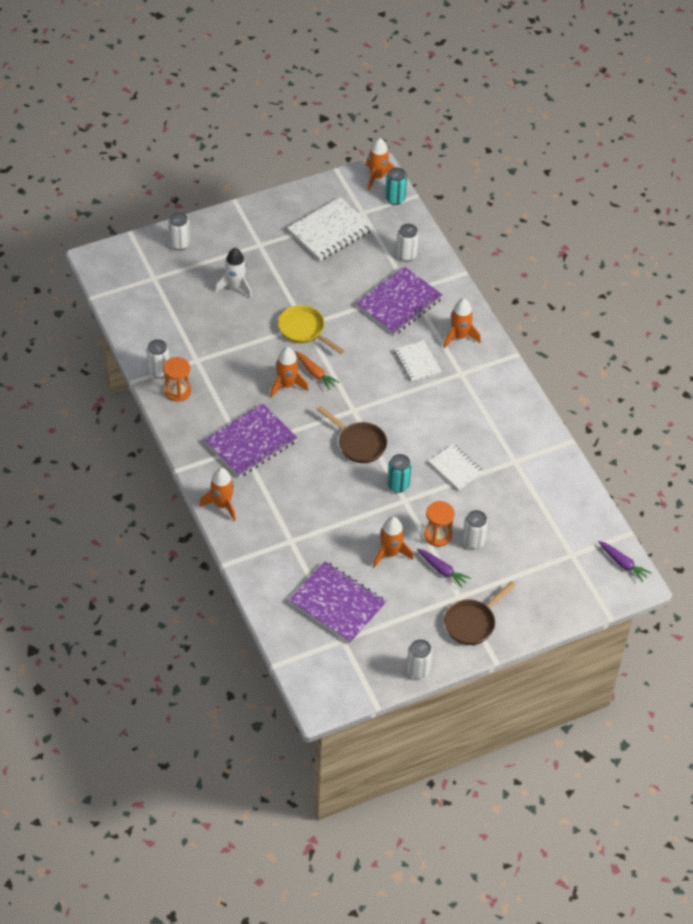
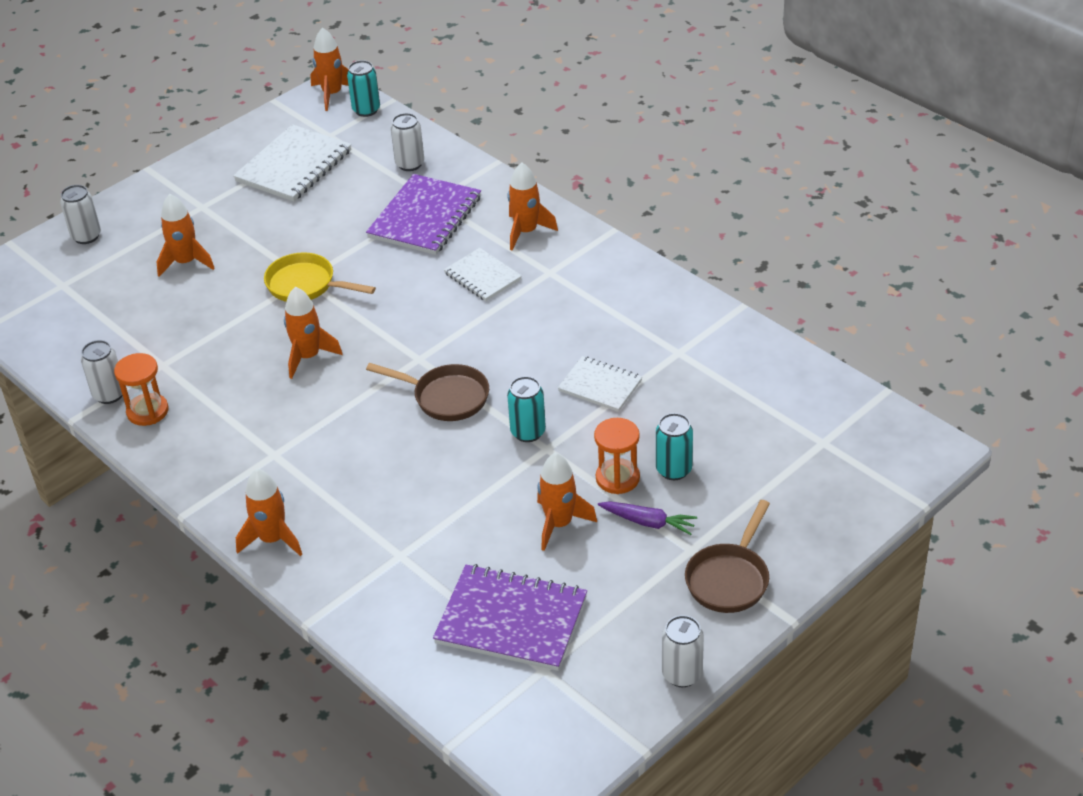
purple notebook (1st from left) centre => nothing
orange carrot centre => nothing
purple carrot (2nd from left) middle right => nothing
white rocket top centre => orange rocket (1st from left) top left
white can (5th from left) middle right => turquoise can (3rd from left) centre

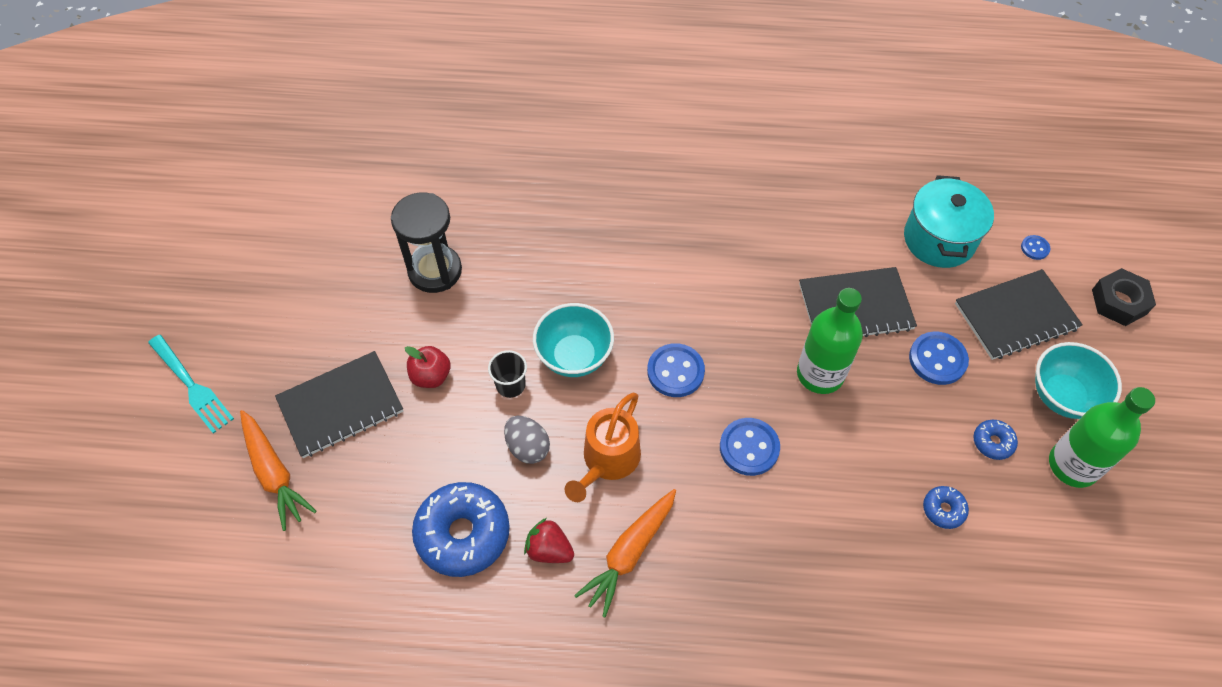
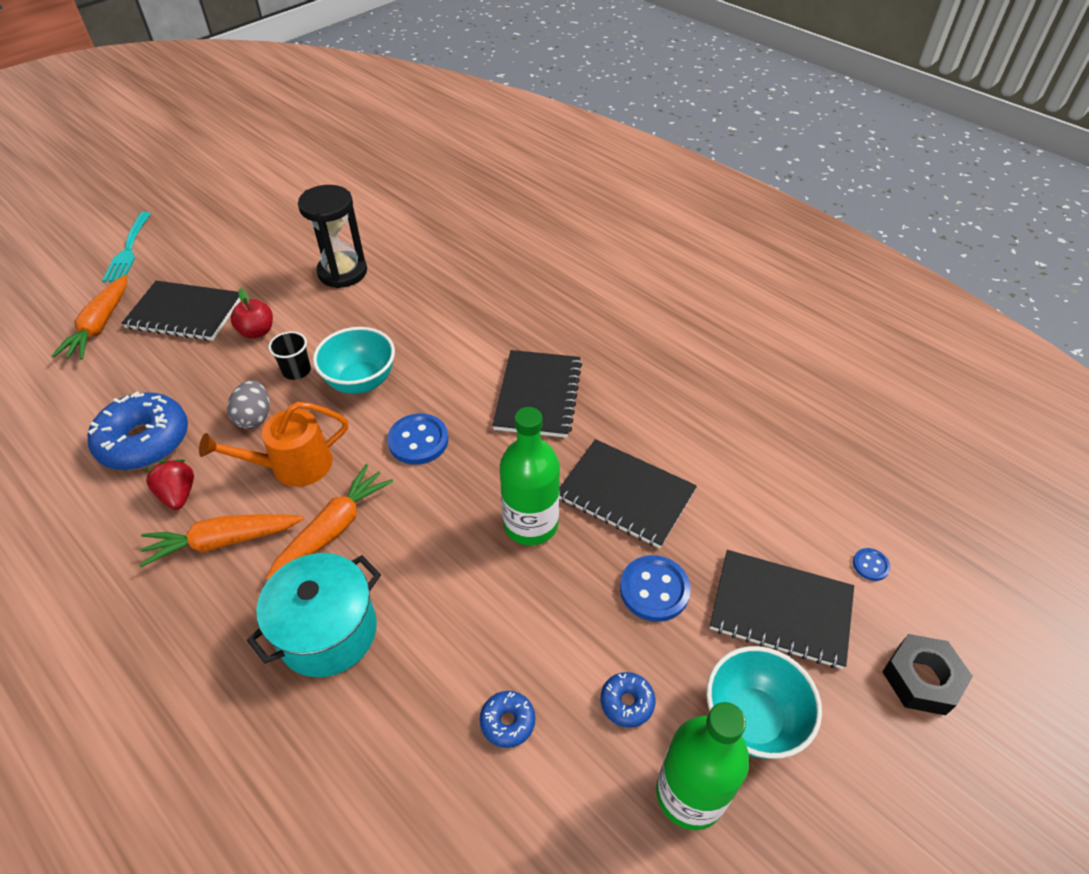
blue button (2nd from left) centre => nothing
nothing => orange carrot (3rd from left) middle left
nothing => black notebook (2nd from left) centre
turquoise pot top right => turquoise pot bottom left, move

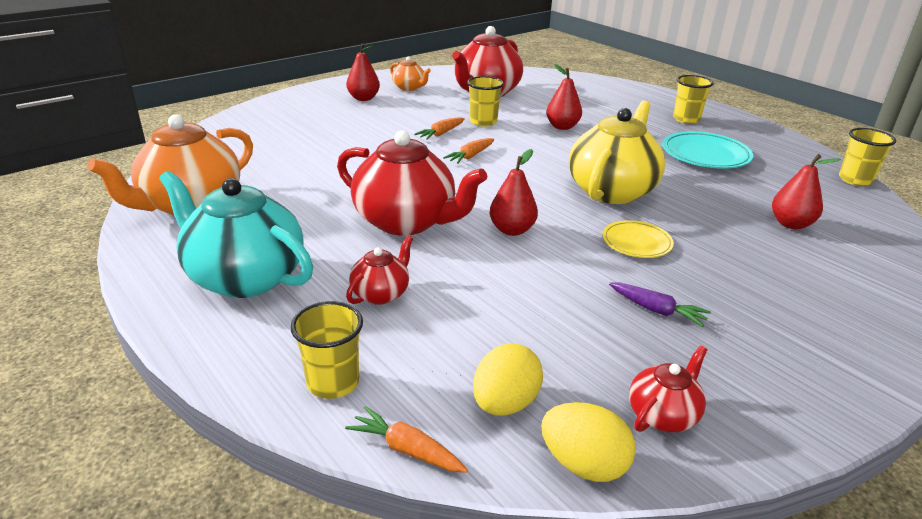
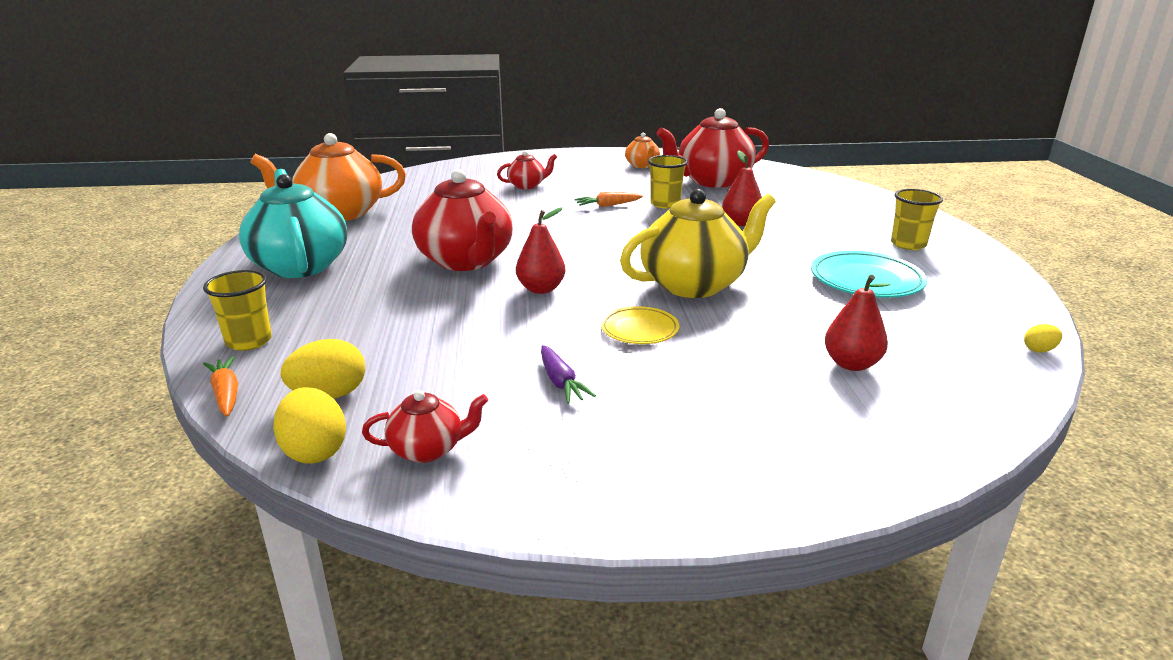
red pear (1st from left) top centre => nothing
orange carrot (3rd from left) top centre => nothing
red teapot (1st from left in the first image) centre => red teapot (3rd from left) top centre, move
yellow cup (4th from left) top right => yellow egg (3rd from left) middle right

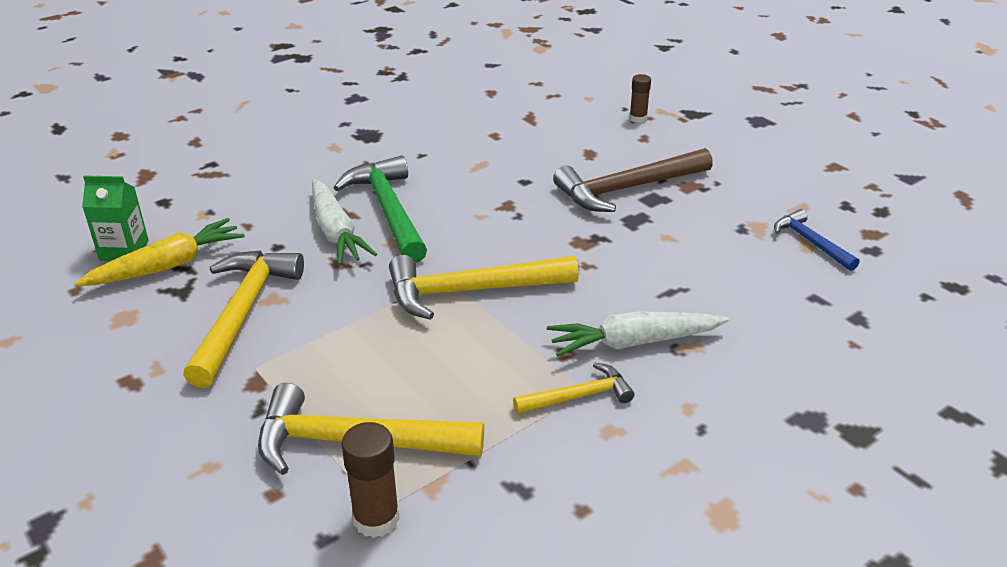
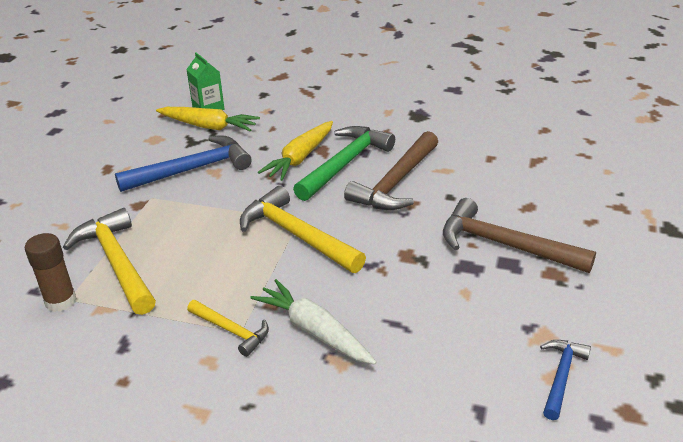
brown glue stick (2nd from left) top centre => nothing
nothing => brown hammer (1st from left) centre
yellow hammer (1st from left) middle left => blue hammer (1st from left) middle left
white carrot (1st from left) centre => yellow carrot (2nd from left) centre

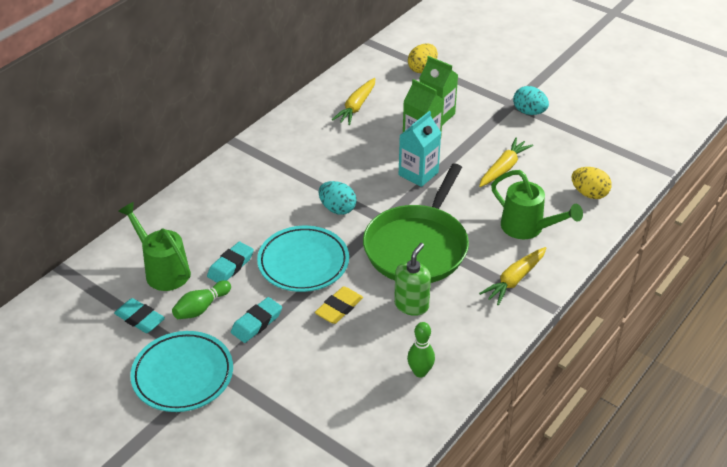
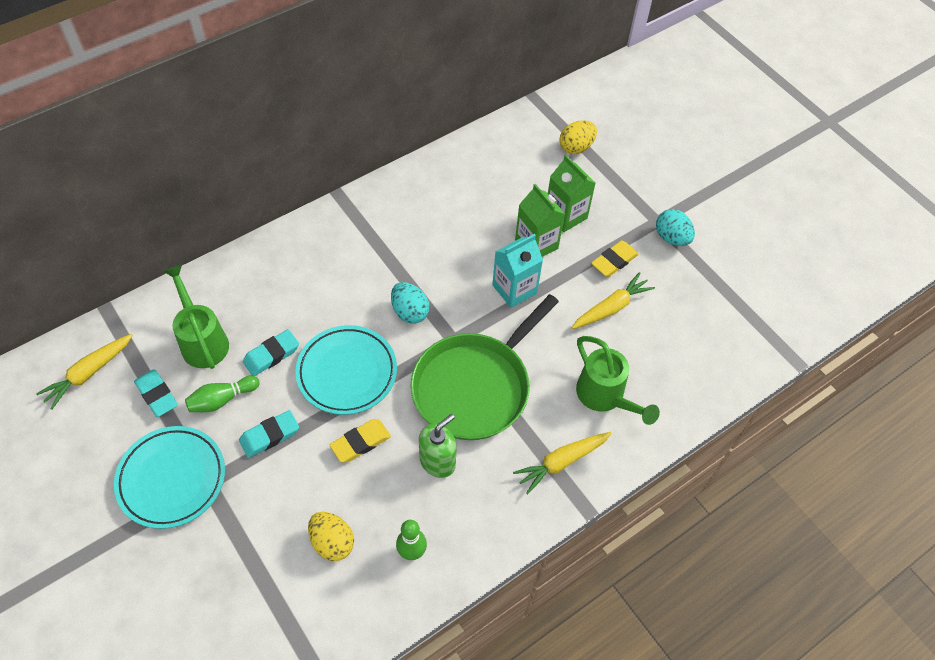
nothing => yellow eraser (2nd from left) centre
yellow carrot (1st from left) top centre => yellow carrot (1st from left) middle left, move
yellow egg (2nd from left in the first image) middle right => yellow egg (1st from left) bottom centre, move

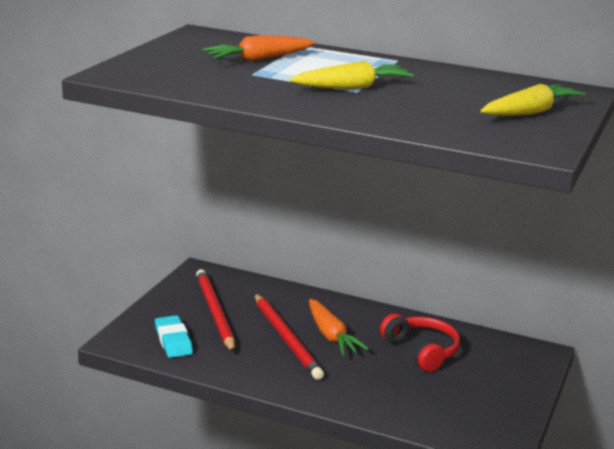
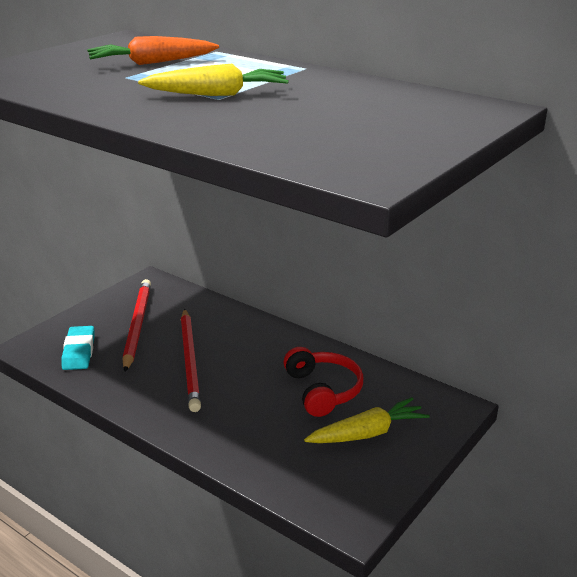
orange carrot (2nd from left) bottom centre => nothing
yellow carrot (2nd from left) top right => yellow carrot (2nd from left) bottom centre, move

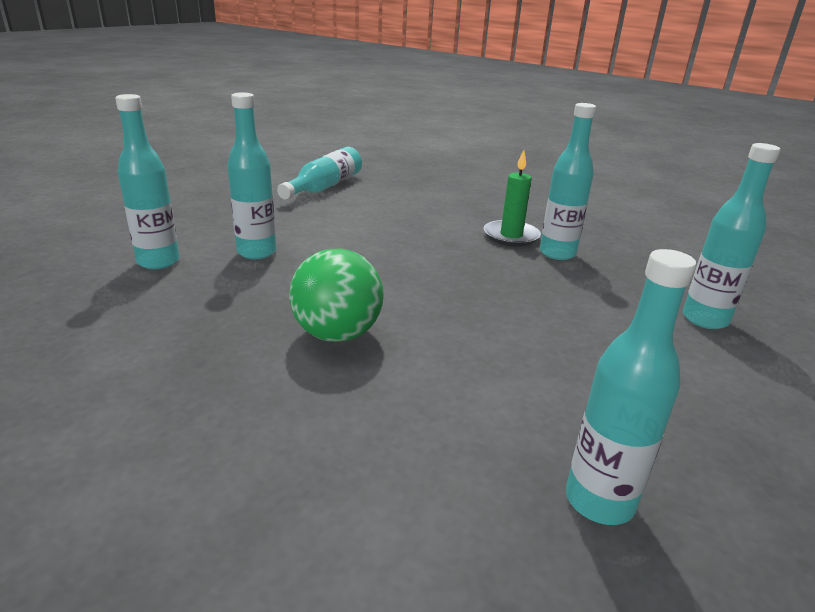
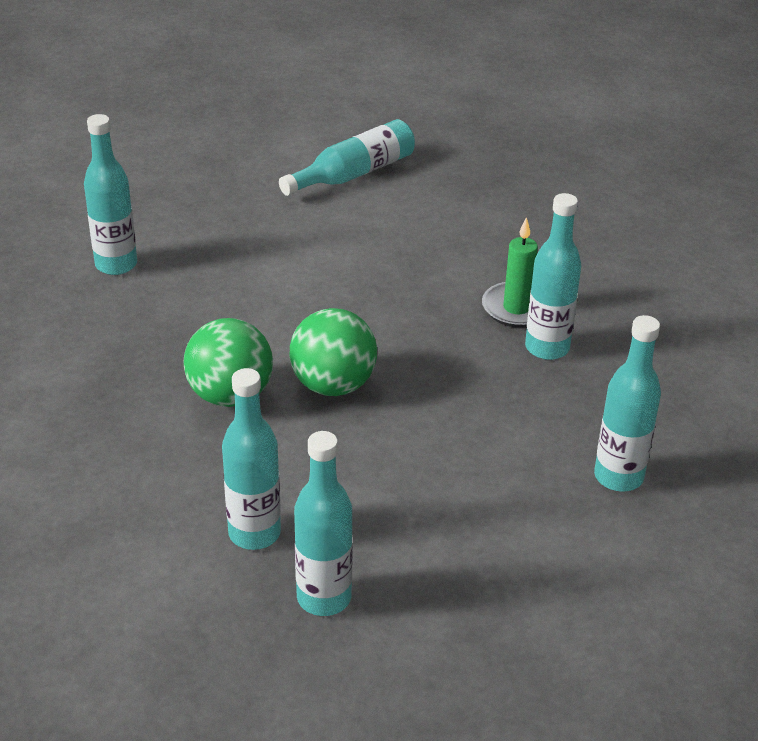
nothing => green ball (2nd from left) centre
turquoise bottle (2nd from left) top left => turquoise bottle (2nd from left) middle left, move

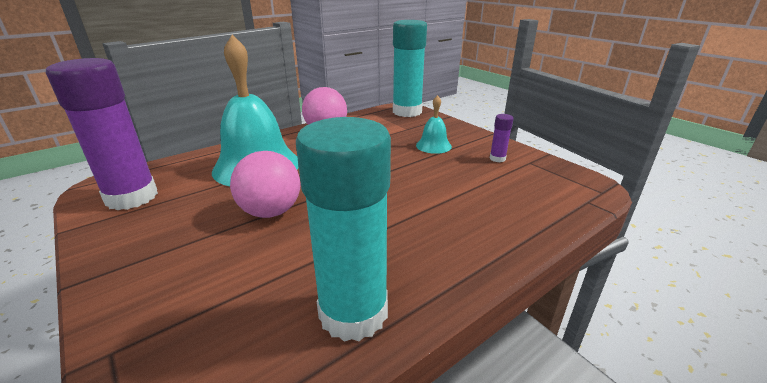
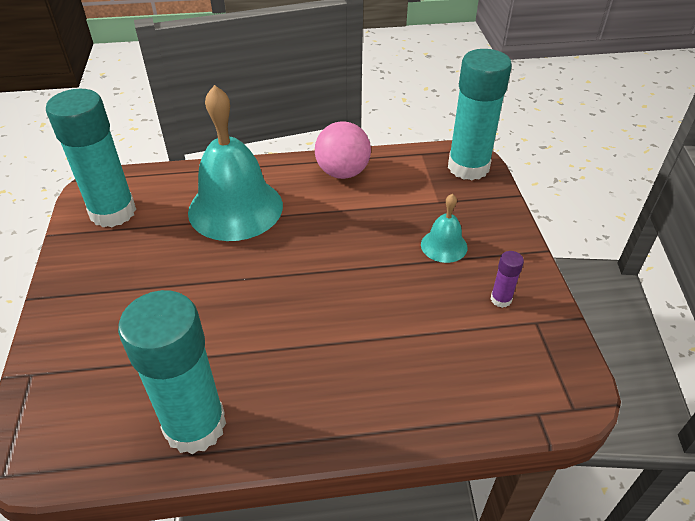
pink ball (1st from left) centre => nothing
purple glue stick (1st from left) middle left => turquoise glue stick (1st from left) top left

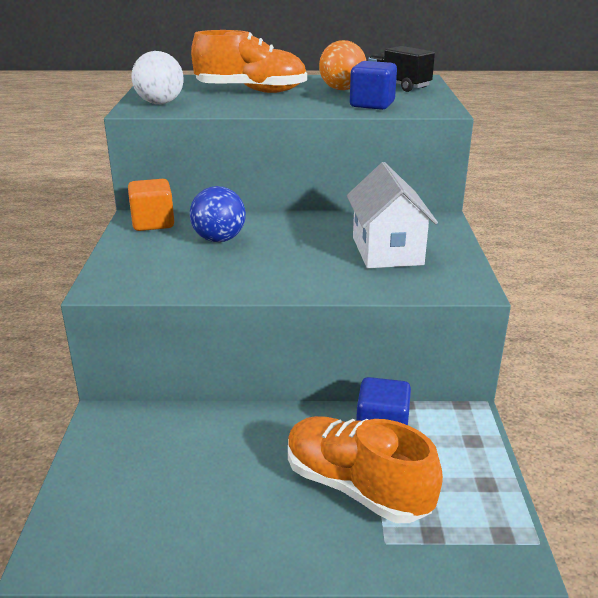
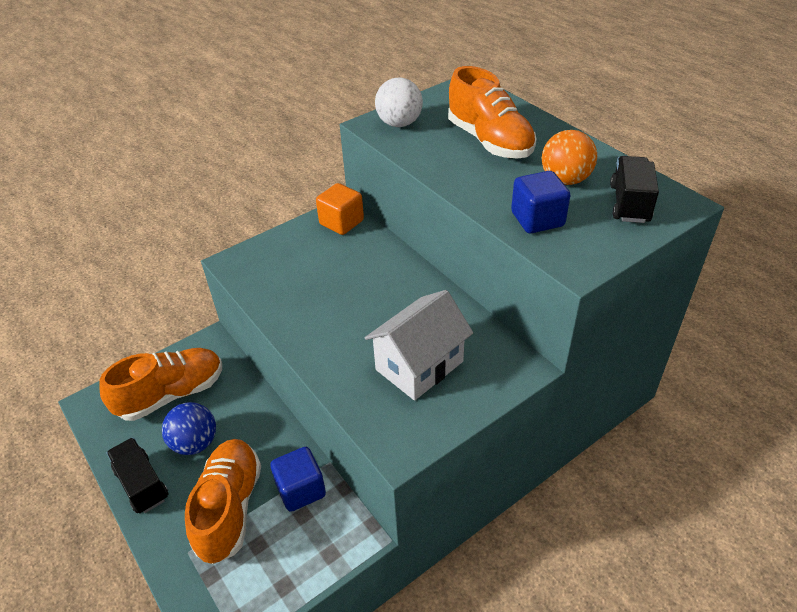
nothing => orange shoe (1st from left) middle left
nothing => black truck (1st from left) bottom left
blue ball centre => blue ball bottom left, move

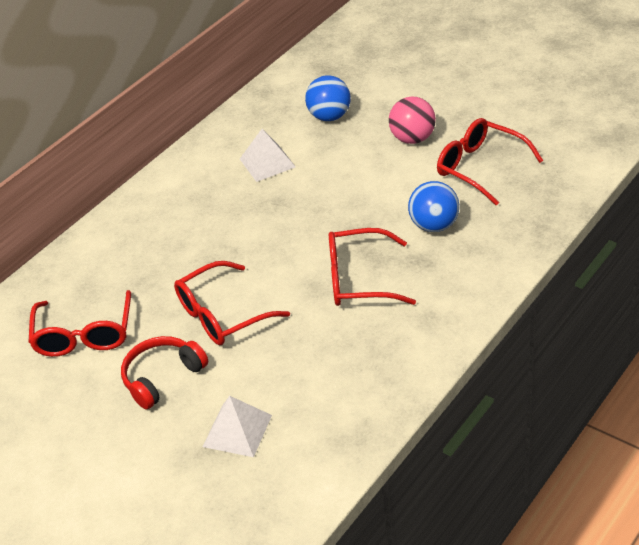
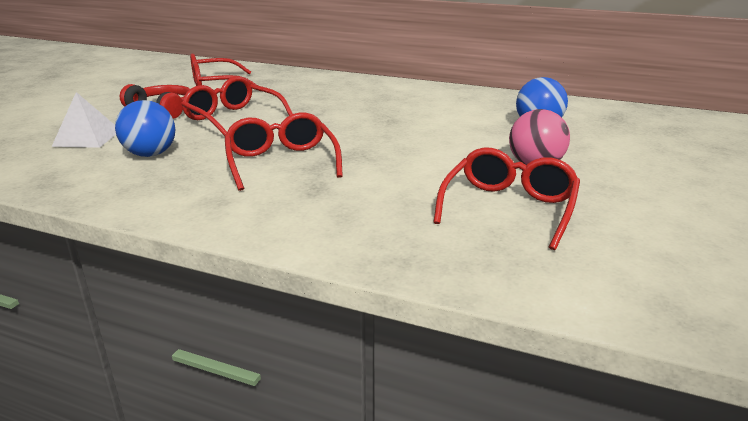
white pyramid (2nd from left) top centre => nothing
blue ball (2nd from left in the first image) middle right => blue ball (1st from left) top left, move

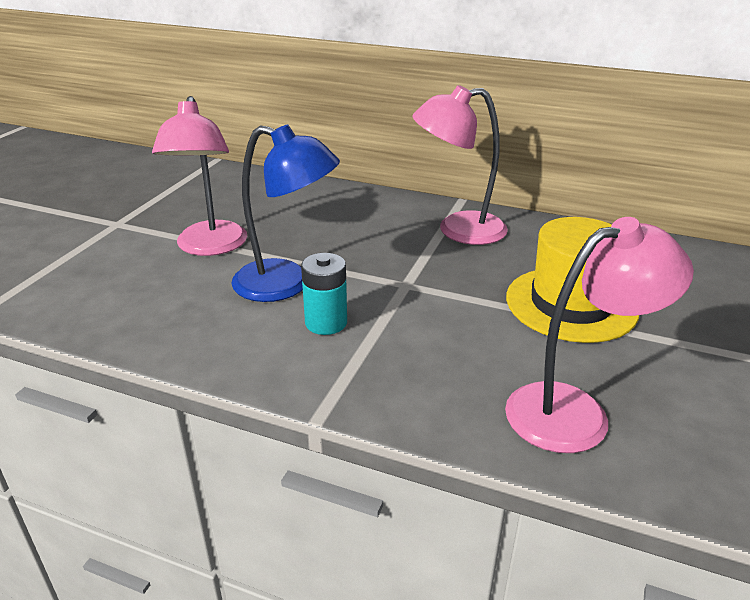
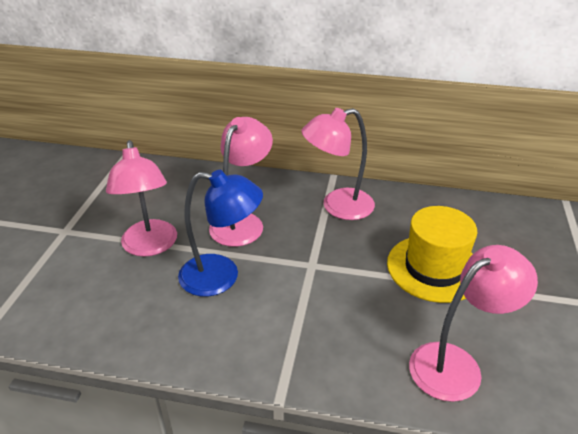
turquoise battery centre => nothing
nothing => pink lamp (2nd from left) centre

